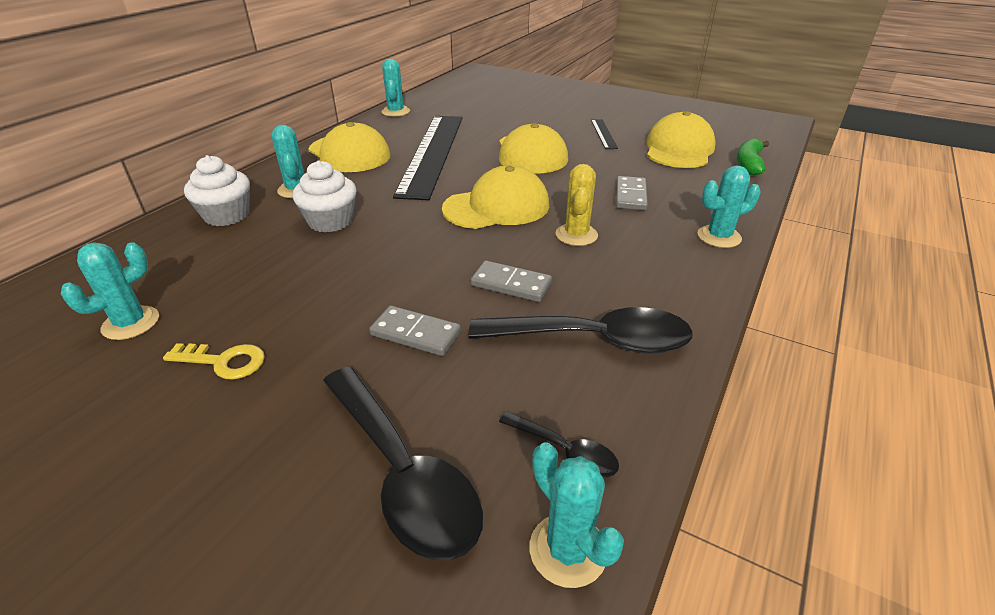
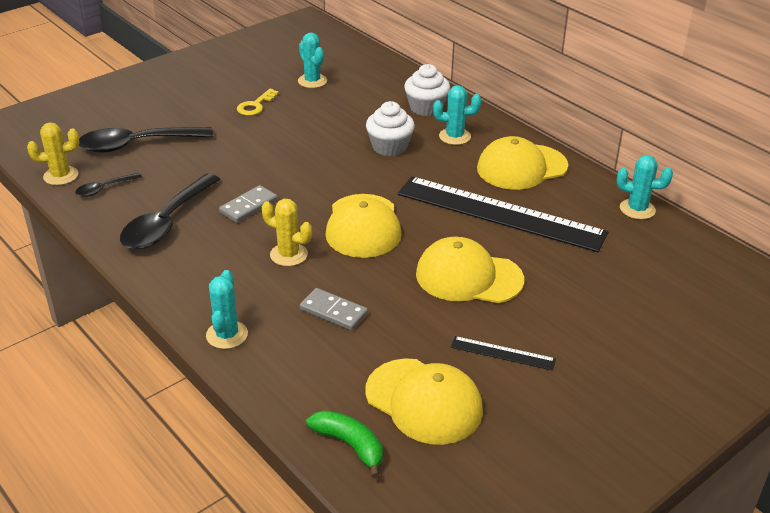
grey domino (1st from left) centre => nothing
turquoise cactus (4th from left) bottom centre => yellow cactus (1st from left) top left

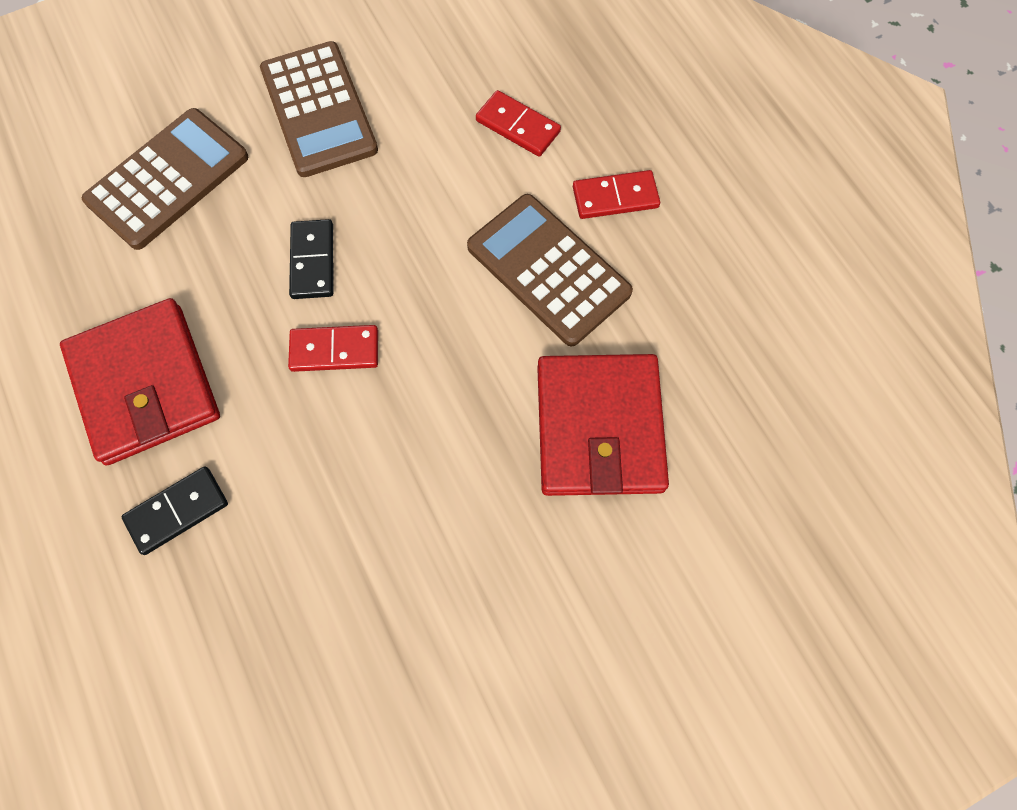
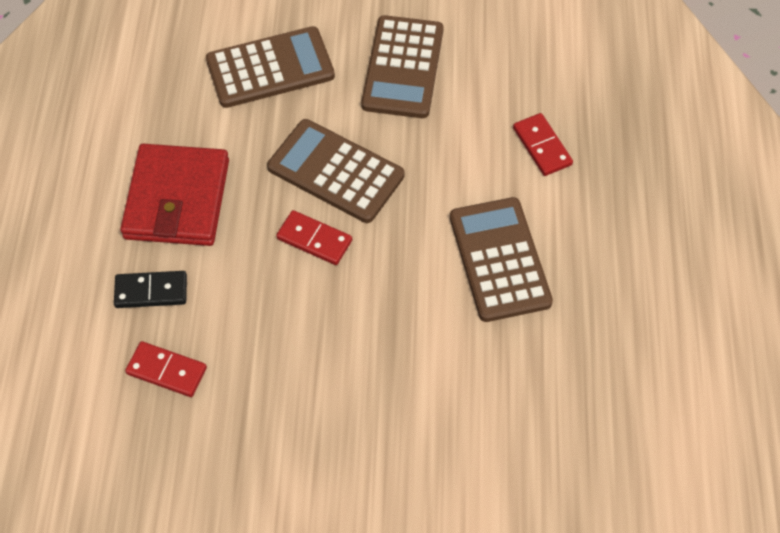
red wallet (2nd from left) centre => nothing
red domino (3rd from left in the first image) top centre => red domino (1st from left) bottom left, move
black domino (2nd from left) top left => brown calculator (2nd from left) top centre

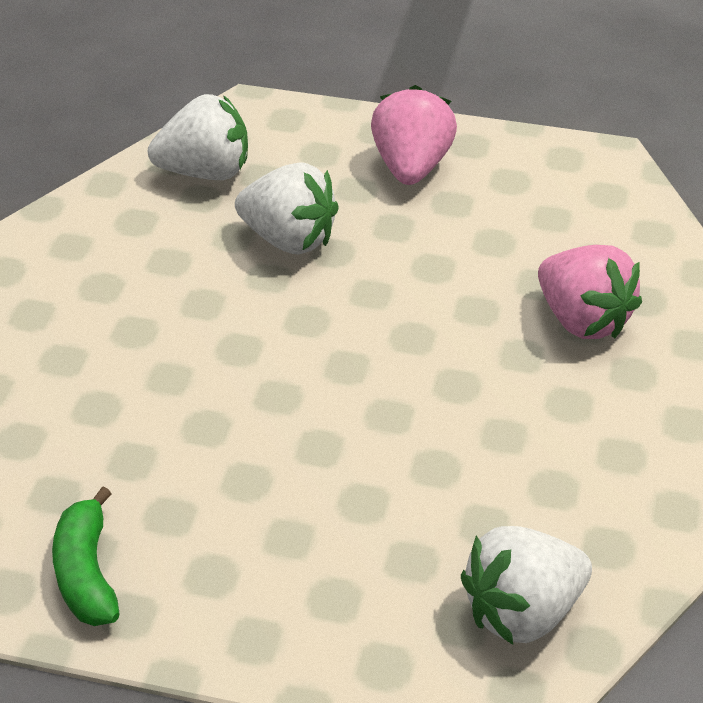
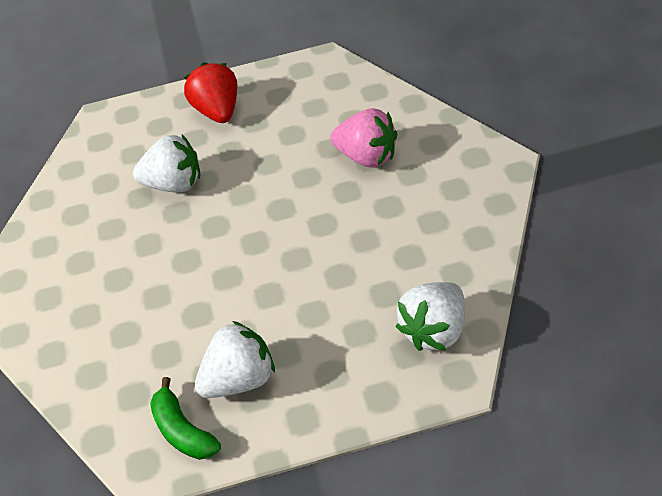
white strawberry (1st from left in the first image) top left => white strawberry (2nd from left) bottom centre, move
pink strawberry (1st from left) top centre => red strawberry top left

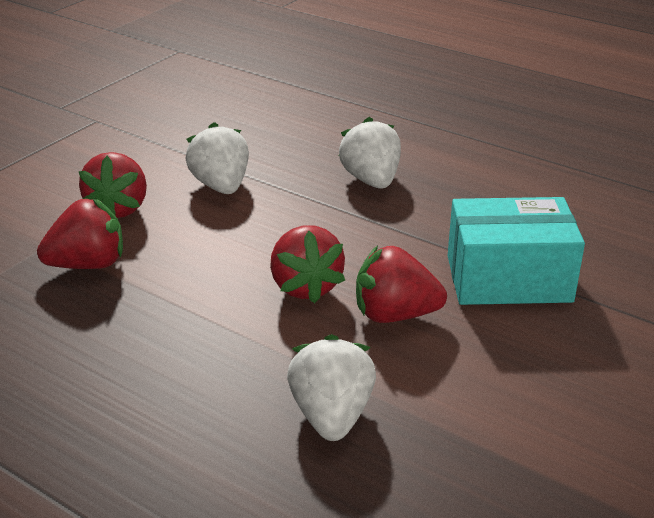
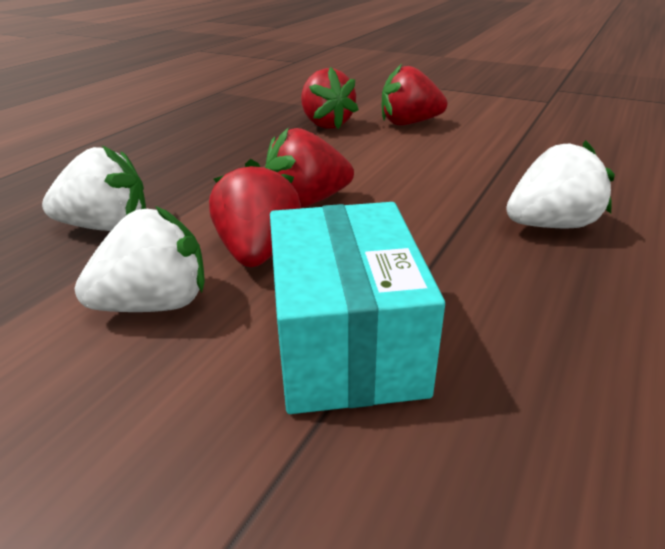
white strawberry (1st from left in the first image) top left => white strawberry (2nd from left) middle left, move

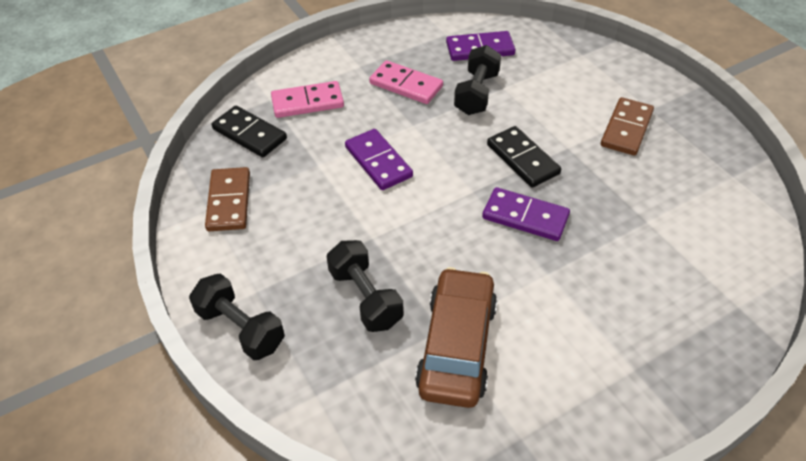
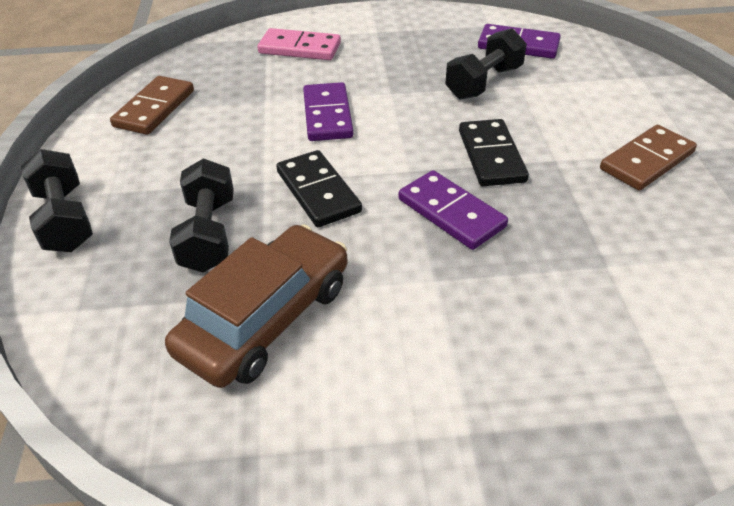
pink domino (2nd from left) top centre => nothing
black domino (1st from left) top left => black domino (1st from left) centre, move

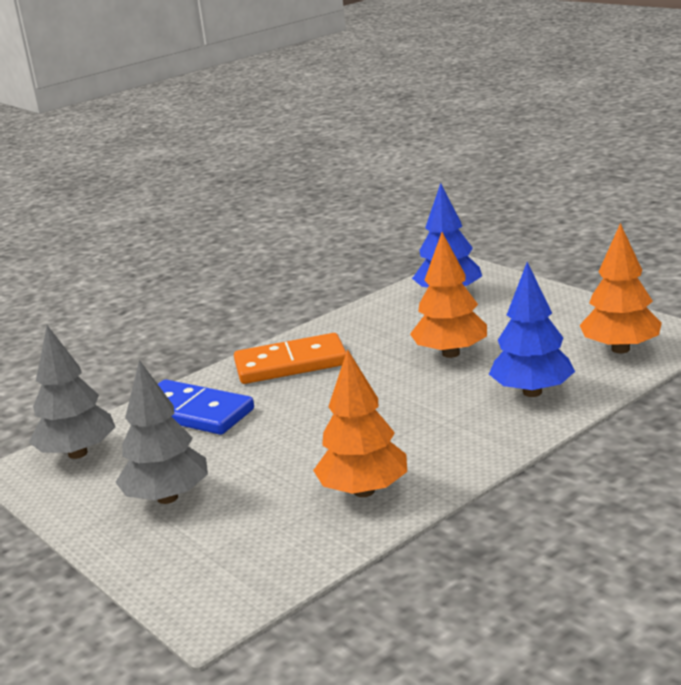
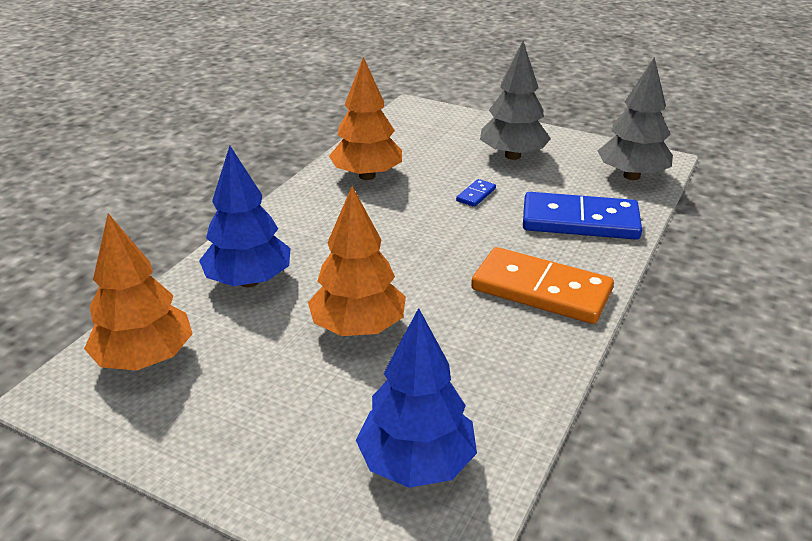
nothing => blue domino (1st from left) centre
orange domino centre => orange domino middle right, 60 degrees clockwise

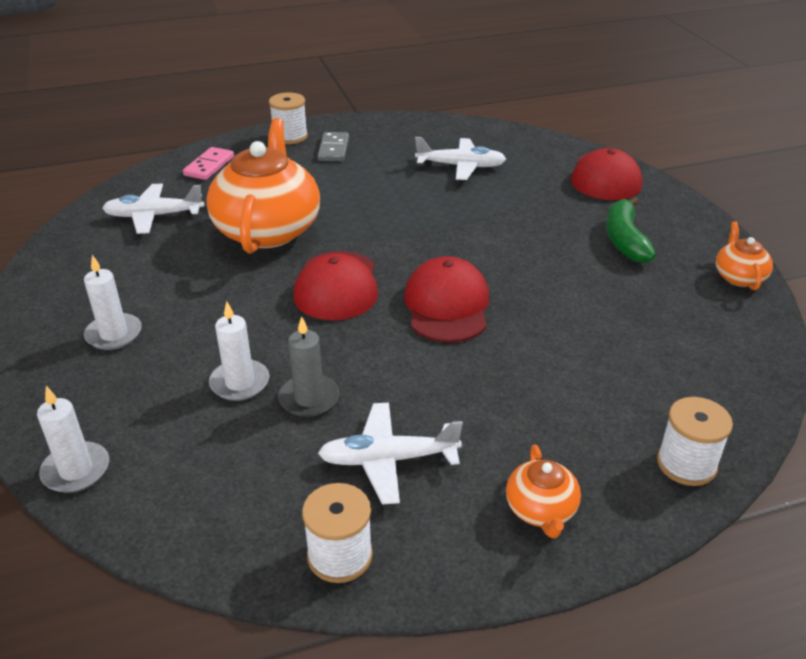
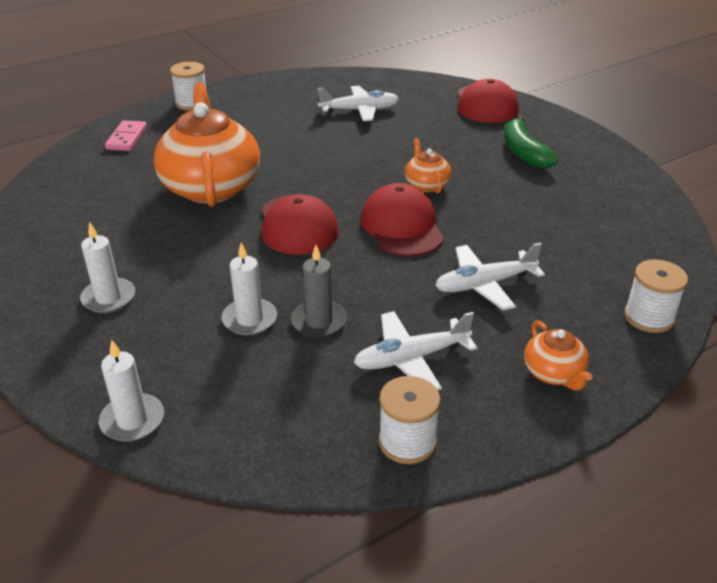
grey domino top centre => nothing
white plane (1st from left in the first image) top left => white plane (3rd from left) middle right, move
orange teapot (3rd from left in the first image) middle right => orange teapot (2nd from left) top centre, move

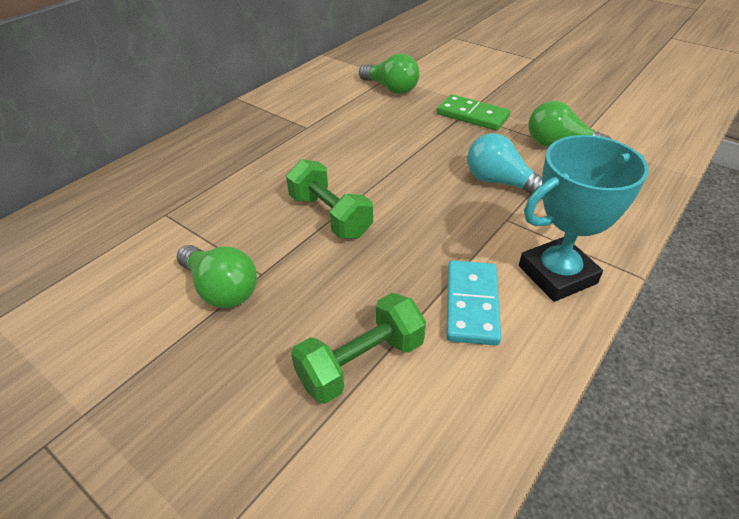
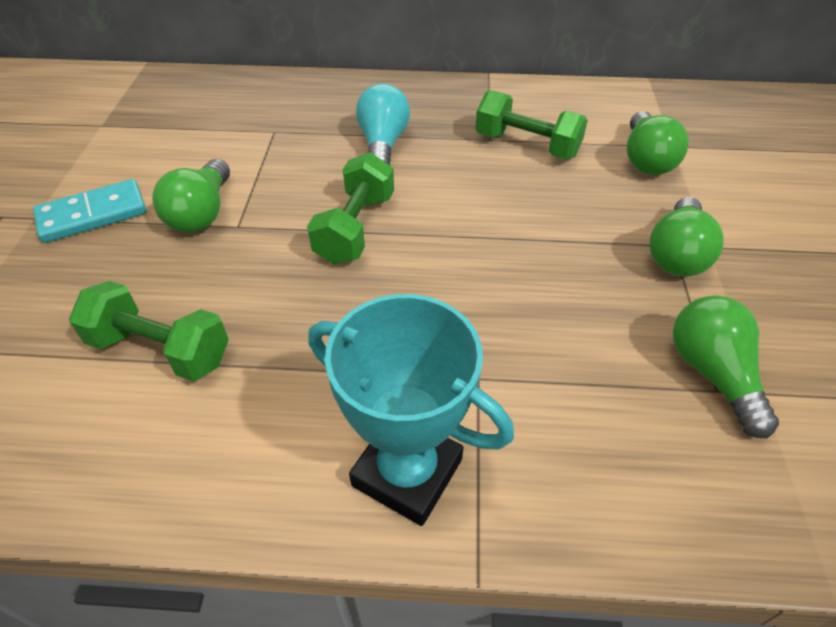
nothing => green dumbbell (3rd from left) top centre
turquoise domino centre => turquoise domino middle left, move
turquoise light bulb top right => turquoise light bulb top centre, move
green domino top centre => green light bulb (3rd from left) middle right

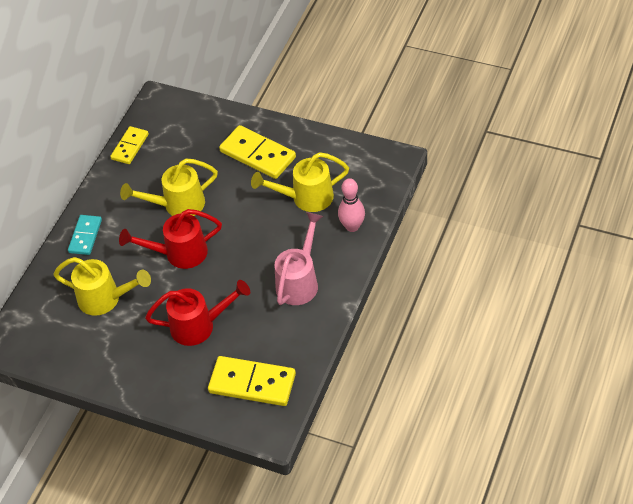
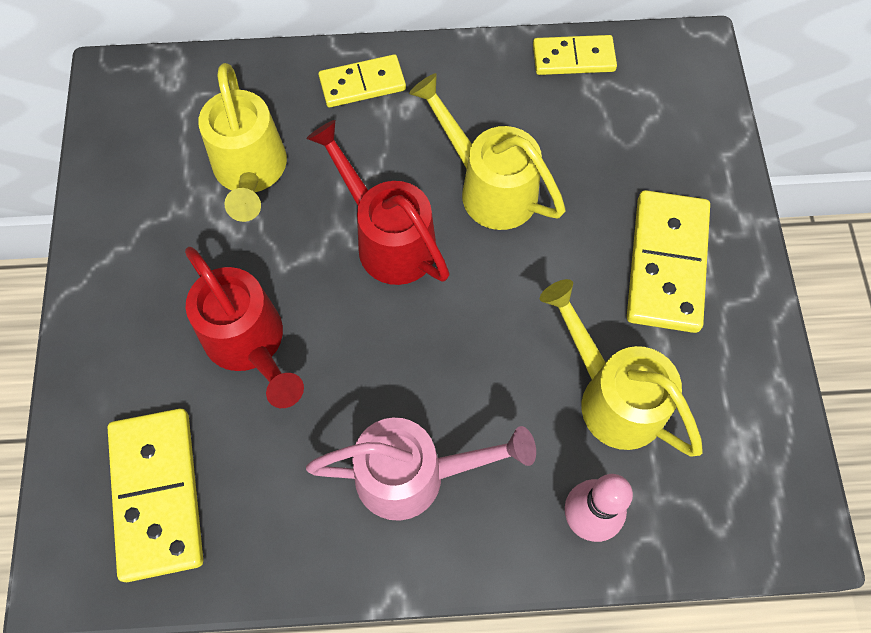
turquoise domino middle left => yellow domino (2nd from left) top centre

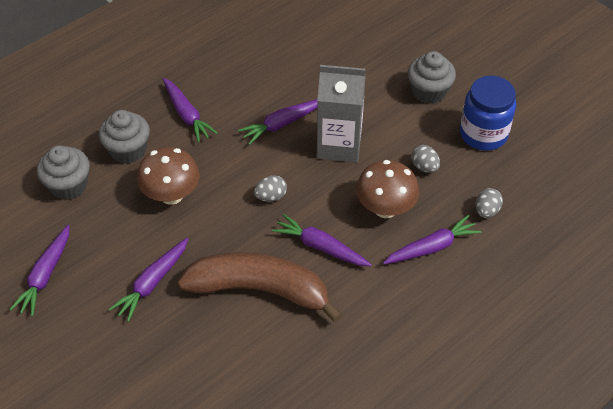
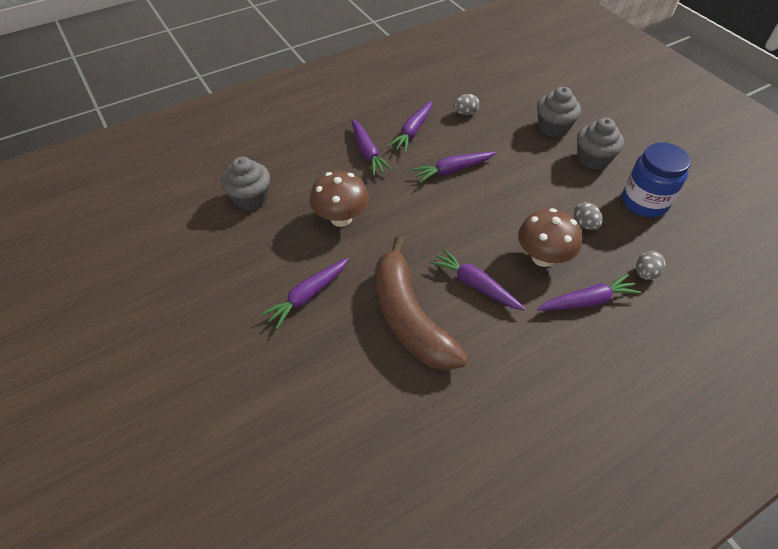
grey carton top centre => nothing
purple carrot (1st from left in the first image) middle left => purple carrot (3rd from left) top centre, move
grey cupcake (2nd from left) middle left => grey cupcake (2nd from left) top right, move
grey egg (1st from left) centre => grey egg (1st from left) top centre, move
brown banana bottom centre => brown banana centre, 135 degrees counterclockwise

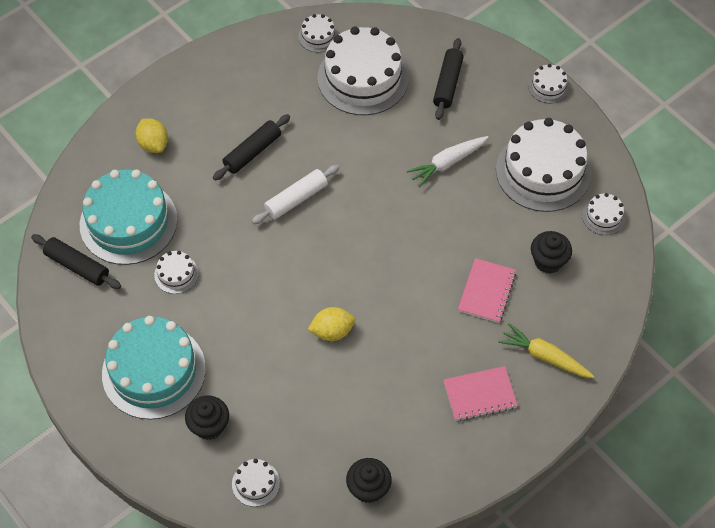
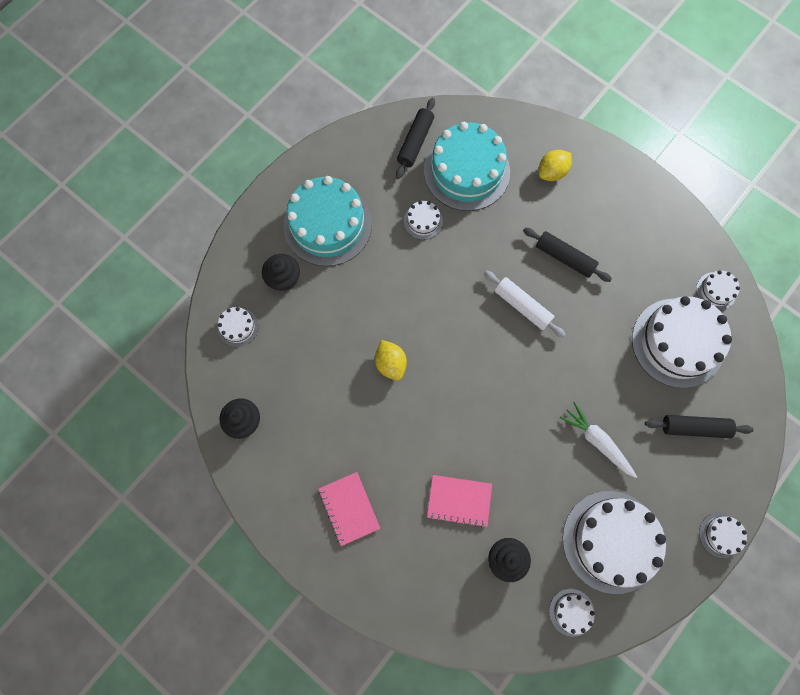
yellow carrot middle right => nothing

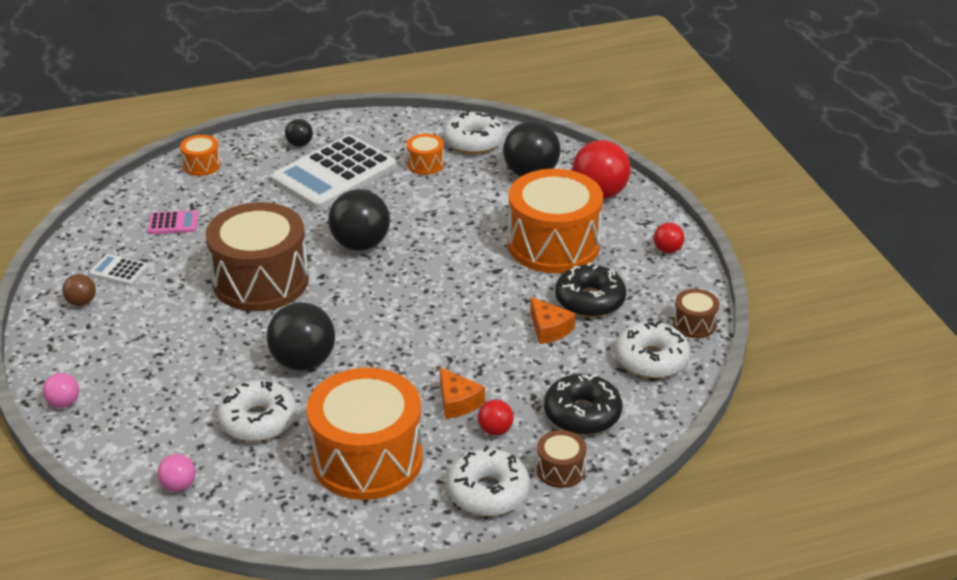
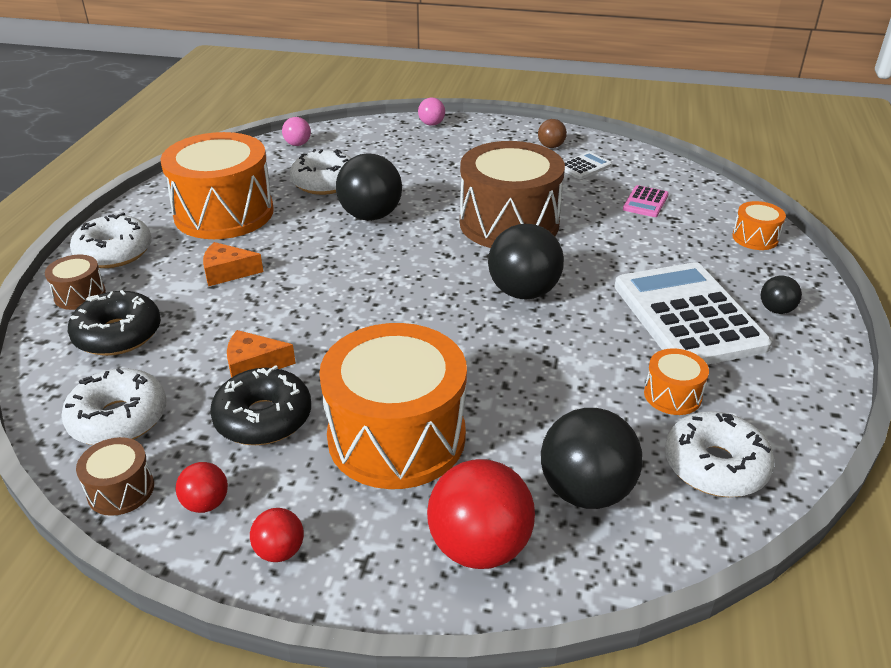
red ball (1st from left) bottom centre => red ball (1st from left) bottom left, move

